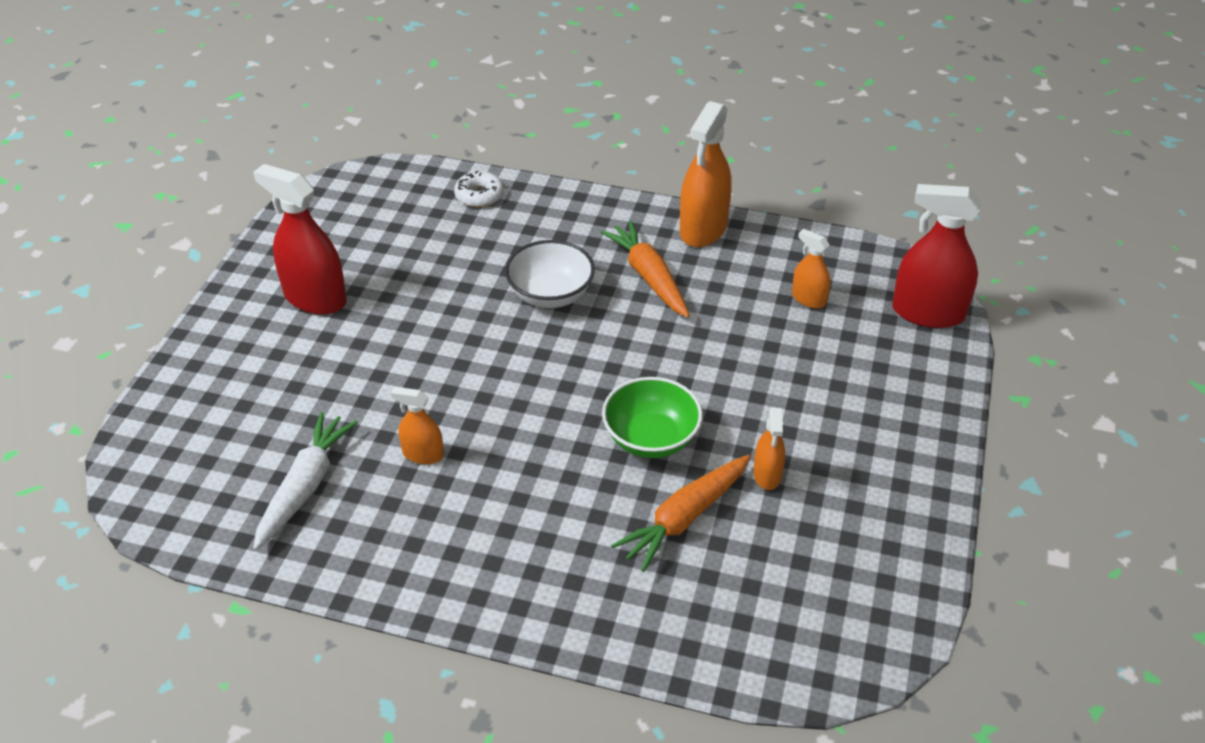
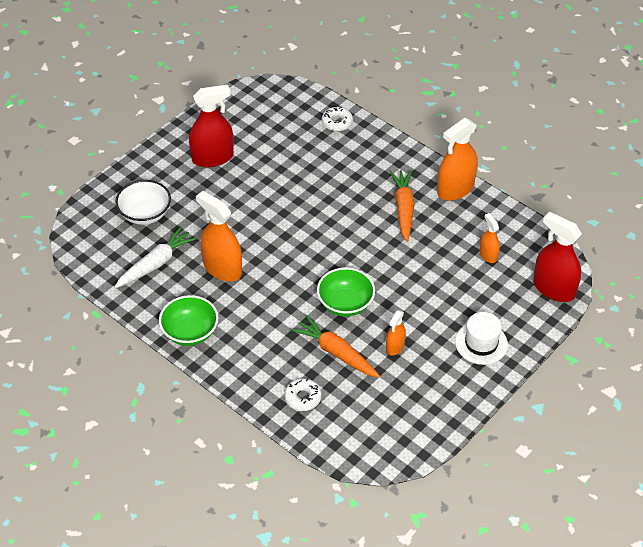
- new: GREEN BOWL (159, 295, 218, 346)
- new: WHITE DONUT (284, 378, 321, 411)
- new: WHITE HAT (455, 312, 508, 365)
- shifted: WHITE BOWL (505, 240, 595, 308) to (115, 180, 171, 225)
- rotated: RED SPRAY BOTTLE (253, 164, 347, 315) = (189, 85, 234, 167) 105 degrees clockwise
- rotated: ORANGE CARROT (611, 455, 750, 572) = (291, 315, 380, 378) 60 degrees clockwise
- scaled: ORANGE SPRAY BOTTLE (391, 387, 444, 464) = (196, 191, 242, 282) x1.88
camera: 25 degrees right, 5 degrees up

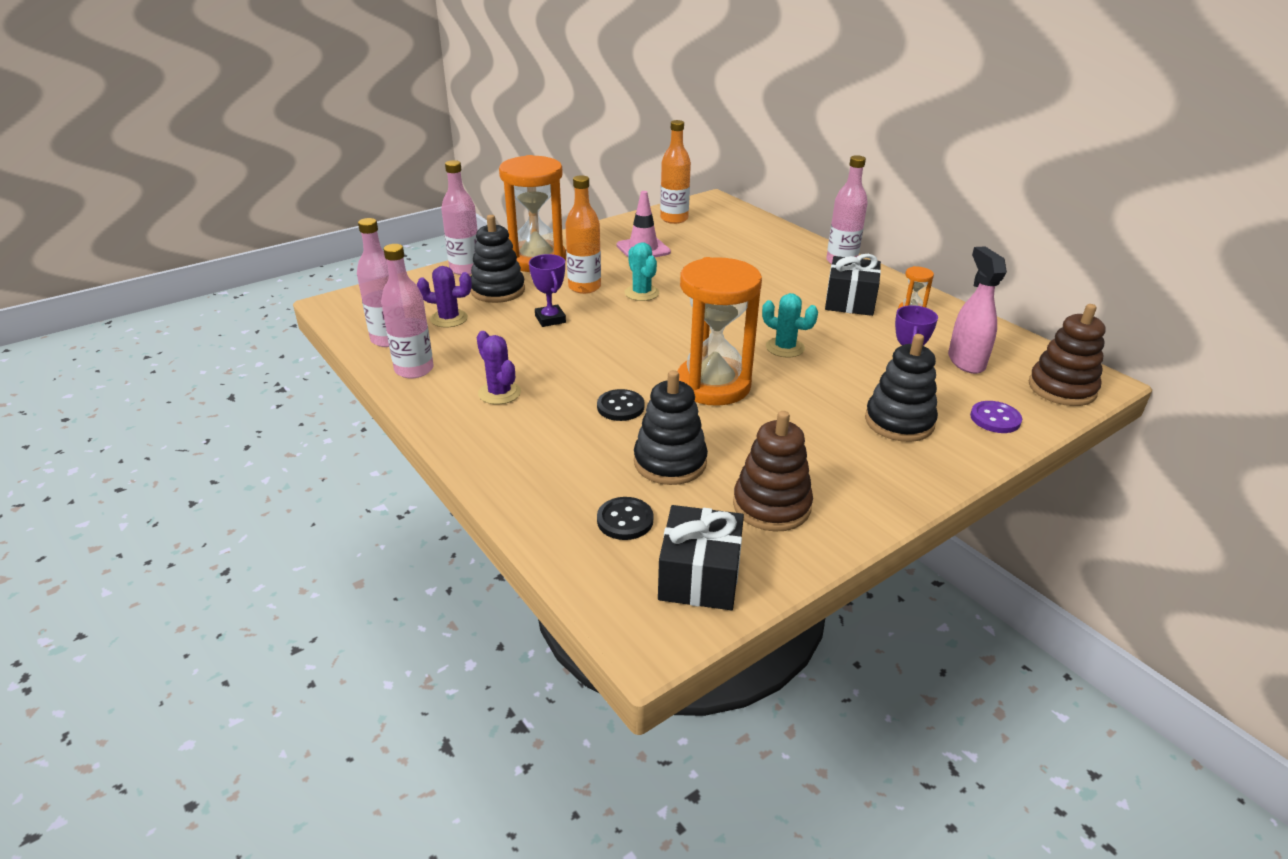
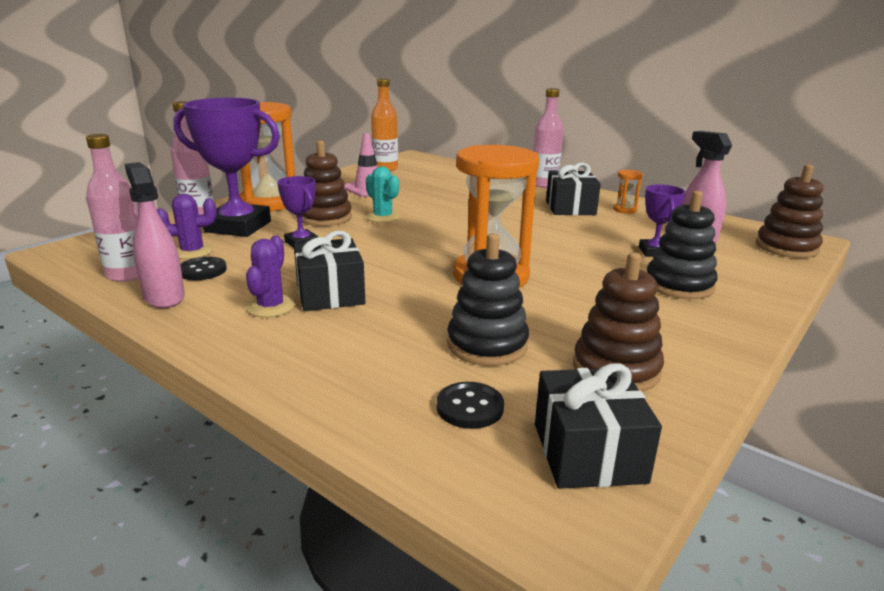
- gone: TURQUOISE CACTUS (762, 293, 818, 358)
- gone: PURPLE BUTTON (970, 401, 1022, 433)
- new: BLACK GIFT (294, 231, 365, 311)
- shifted: BLACK BUTTON (597, 389, 644, 421) to (180, 257, 227, 280)
- swapped: PINK BOTTLE (381, 244, 434, 379) to PINK SPRAY BOTTLE (125, 162, 185, 308)
- swapped: BLACK STACKING TOY (470, 215, 525, 303) to PURPLE TROPHY (173, 98, 280, 237)
- swapped: ORANGE BOTTLE (565, 175, 601, 294) to BROWN STACKING TOY (302, 140, 352, 226)
- rotated: PURPLE CACTUS (477, 331, 521, 405) = (246, 236, 295, 317) 60 degrees clockwise
camera: 15 degrees left, 10 degrees down

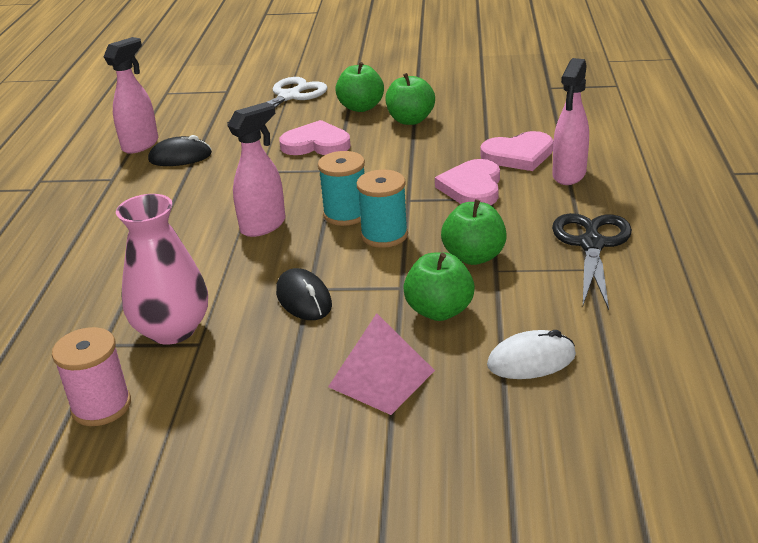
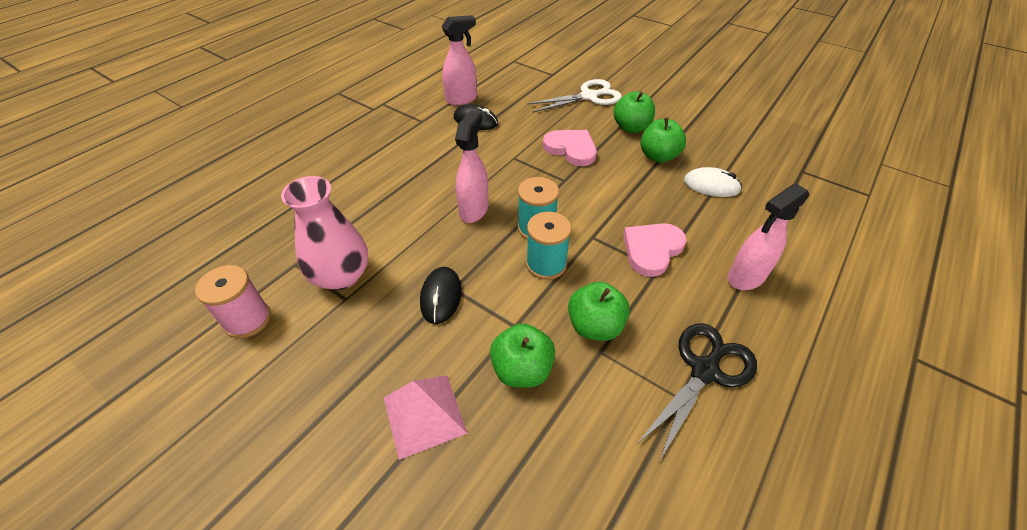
- gone: PINK HEART (480, 131, 553, 171)
- shifted: WHITE MOUSE (487, 330, 576, 379) to (684, 167, 742, 197)
- rotated: PINK SPRAY BOTTLE (227, 102, 286, 237) = (455, 110, 488, 223) 60 degrees counterclockwise
camera: 30 degrees right, 15 degrees up

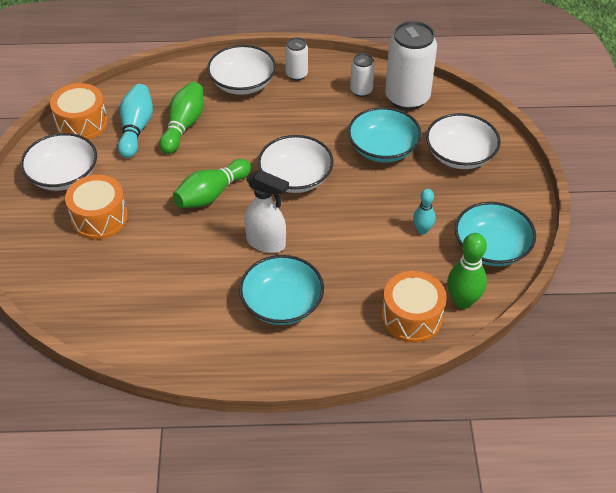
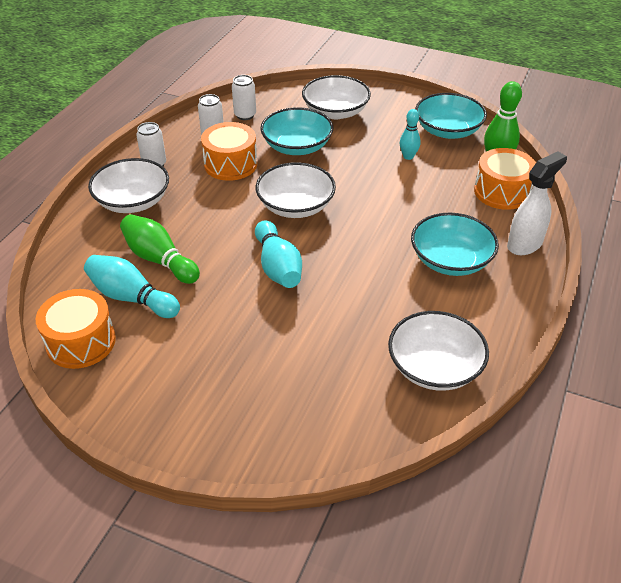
- shifted: WHITE BOWL (21, 133, 97, 191) to (388, 311, 489, 391)
- shifted: ORANGE DRUM (65, 175, 128, 240) to (201, 122, 257, 181)
- shifted: WHITE SPRAY BOTTLE (244, 170, 289, 253) to (507, 151, 567, 255)
- repainted: GREEN BOWLING PIN (173, 159, 251, 208) to TURQUOISE BOWLING PIN (255, 220, 302, 288)
- scaled: WHITE CAN (385, 21, 437, 110) = (232, 75, 256, 120) x0.50
camera: 65 degrees left, 5 degrees down

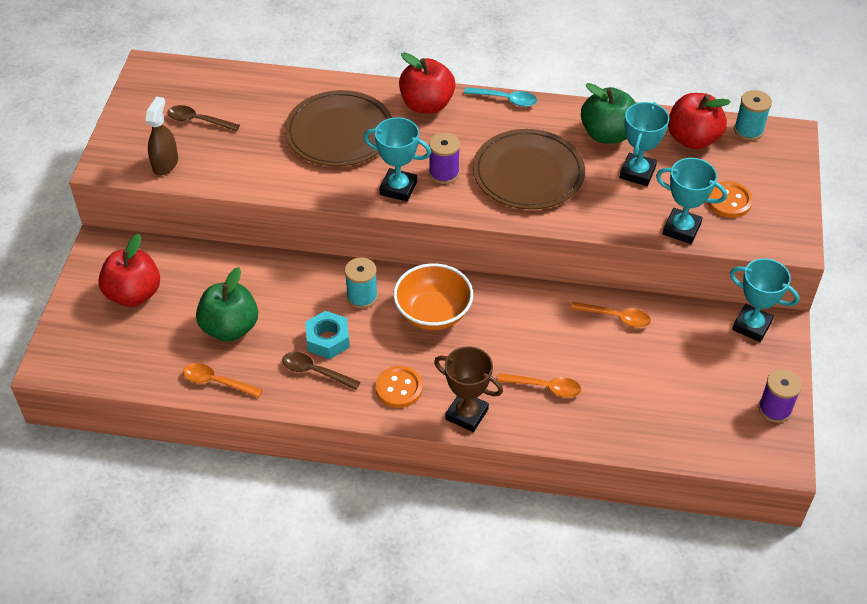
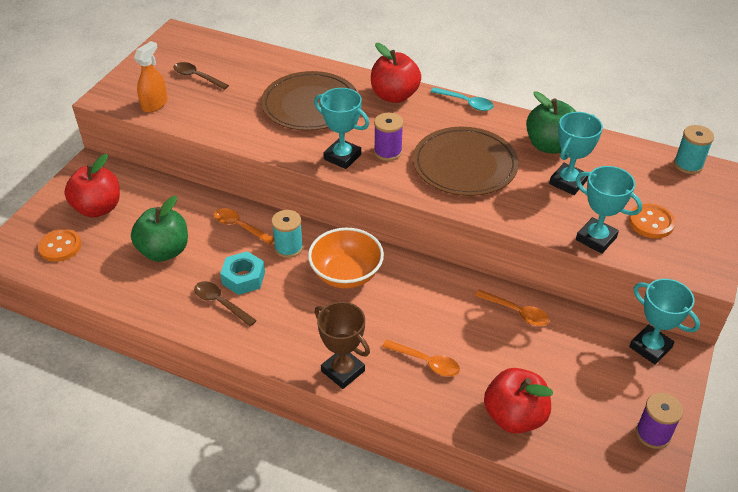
- shifted: ORANGE SPOON (183, 363, 263, 398) to (214, 208, 274, 245)
- shifted: ORANGE BUTTON (376, 366, 423, 408) to (38, 229, 81, 262)
- shifted: RED APPLE (668, 93, 731, 149) to (484, 368, 553, 434)
- repainted: BROWN SPRAY BOTTLE (145, 97, 178, 175) to ORANGE SPRAY BOTTLE (134, 41, 168, 113)
camera: 15 degrees right, 5 degrees down

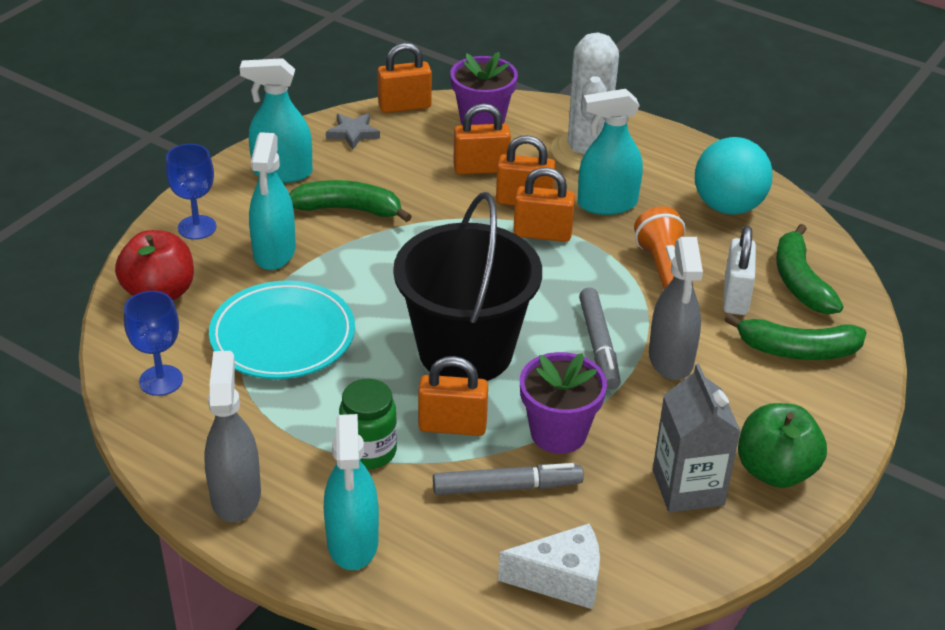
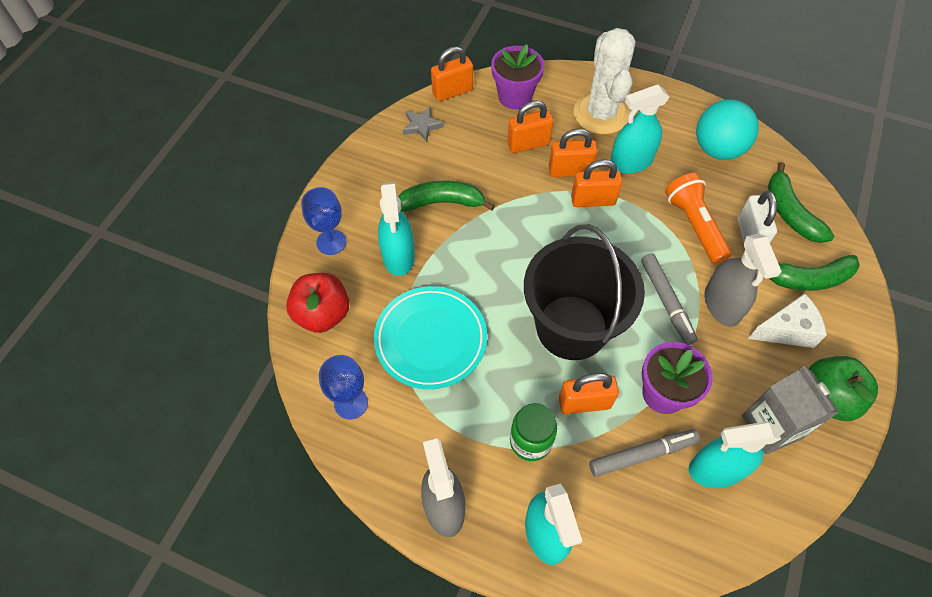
- shifted: TURQUOISE SPRAY BOTTLE (240, 58, 312, 183) to (688, 421, 781, 488)
- shifted: WHITE CHEESE (498, 523, 600, 609) to (748, 293, 827, 348)
camera: 10 degrees left, 20 degrees up

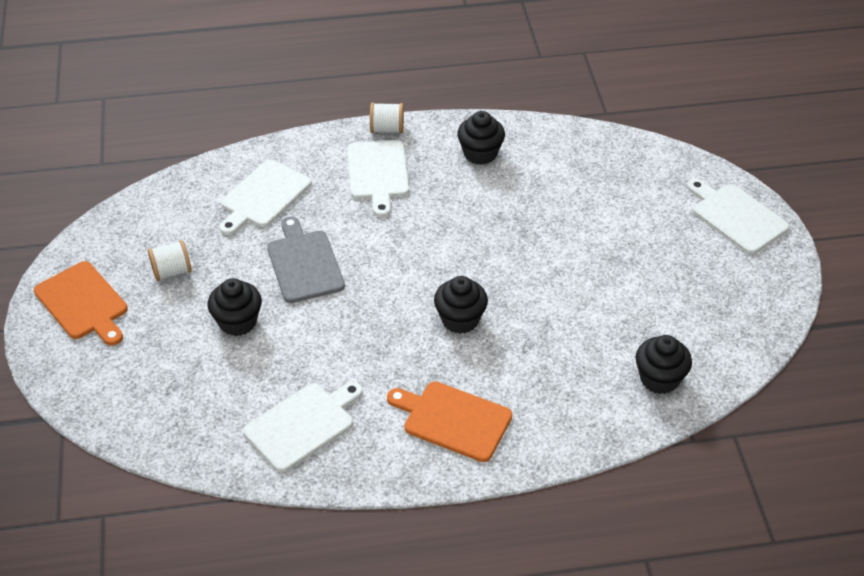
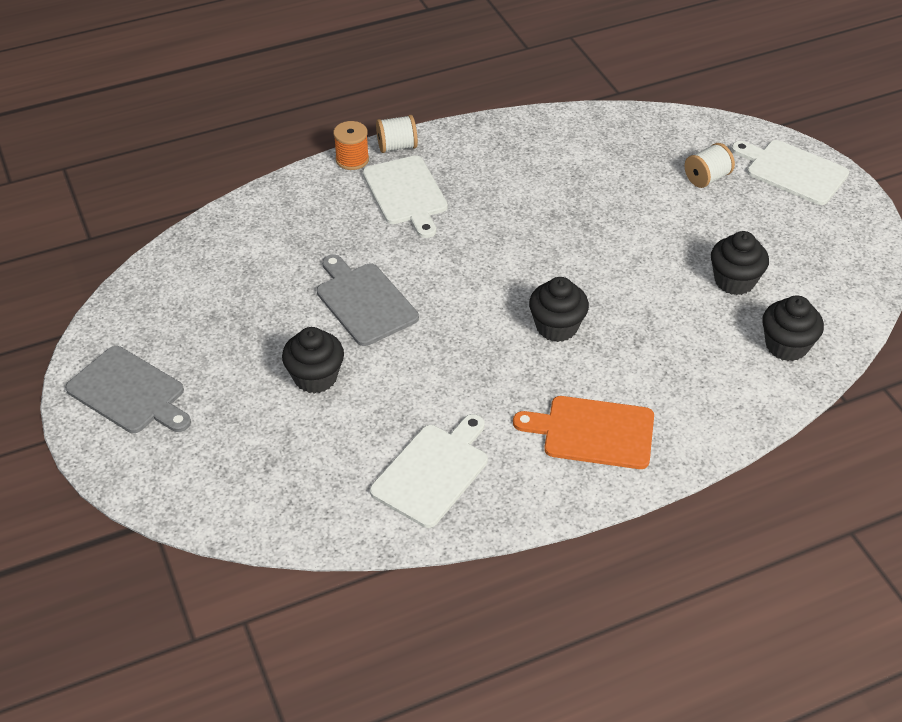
- gone: WHITE CUTTING BOARD (219, 160, 312, 235)
- new: ORANGE SPOOL (333, 121, 369, 170)
- shifted: WHITE SPOOL (148, 240, 192, 281) to (684, 143, 735, 188)
- shifted: BLACK CUPCAKE (457, 111, 505, 165) to (711, 231, 769, 295)
- repainted: ORANGE CUTTING BOARD (34, 261, 128, 346) to GREY CUTTING BOARD (65, 346, 191, 433)
camera: 15 degrees left, 0 degrees up

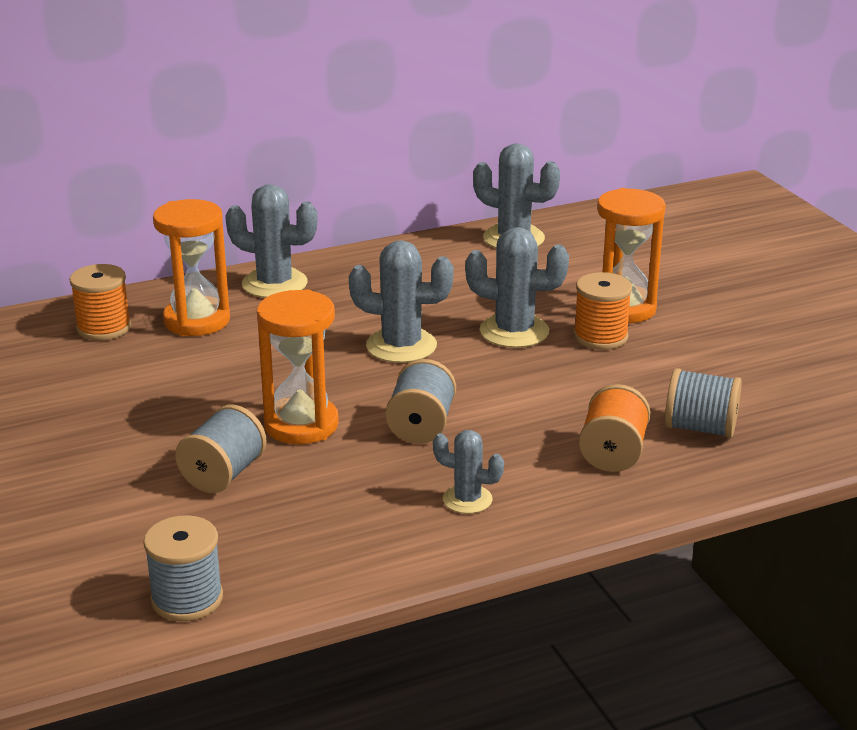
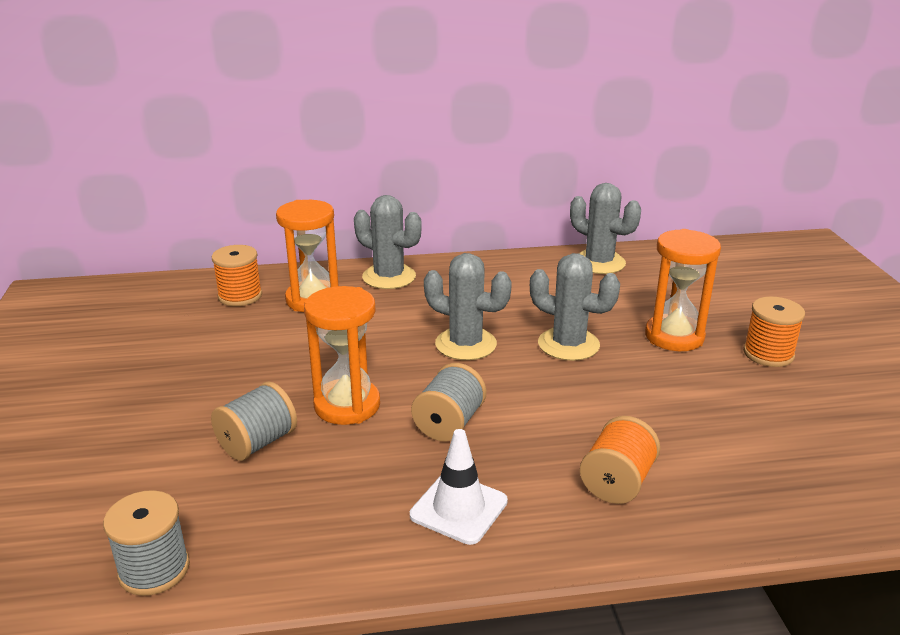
- gone: GREY SPOOL (665, 368, 742, 438)
- shifted: ORANGE SPOOL (574, 272, 632, 350) to (743, 296, 805, 367)
- swapped: GREY CACTUS (433, 430, 504, 514) to WHITE TRAFFIC CONE (410, 429, 508, 545)
camera: 15 degrees right, 0 degrees up

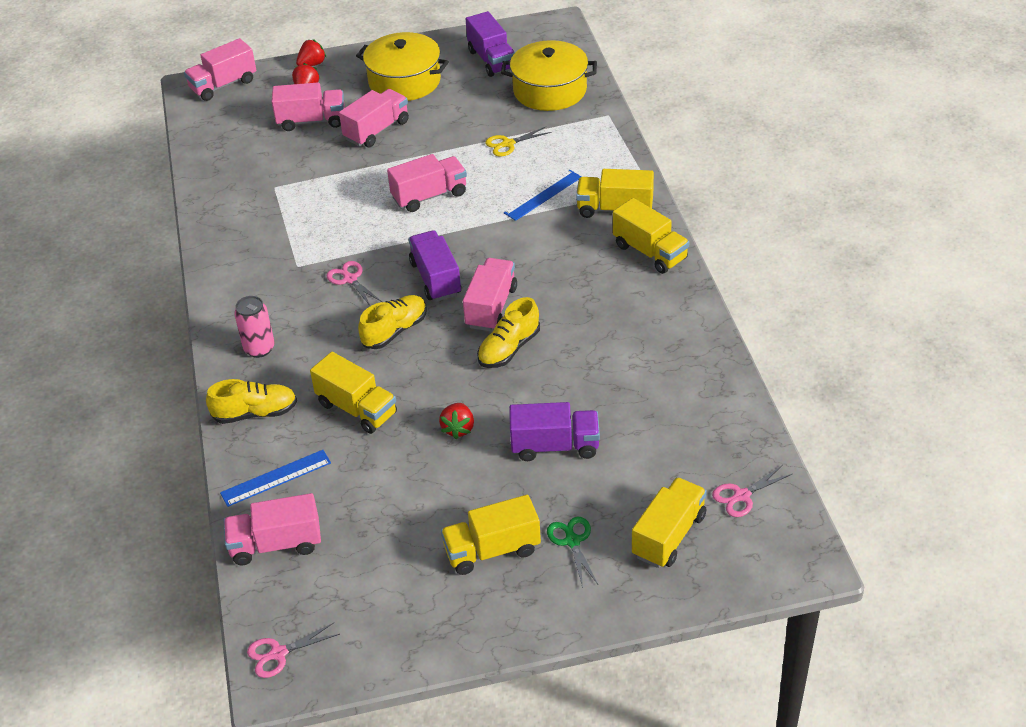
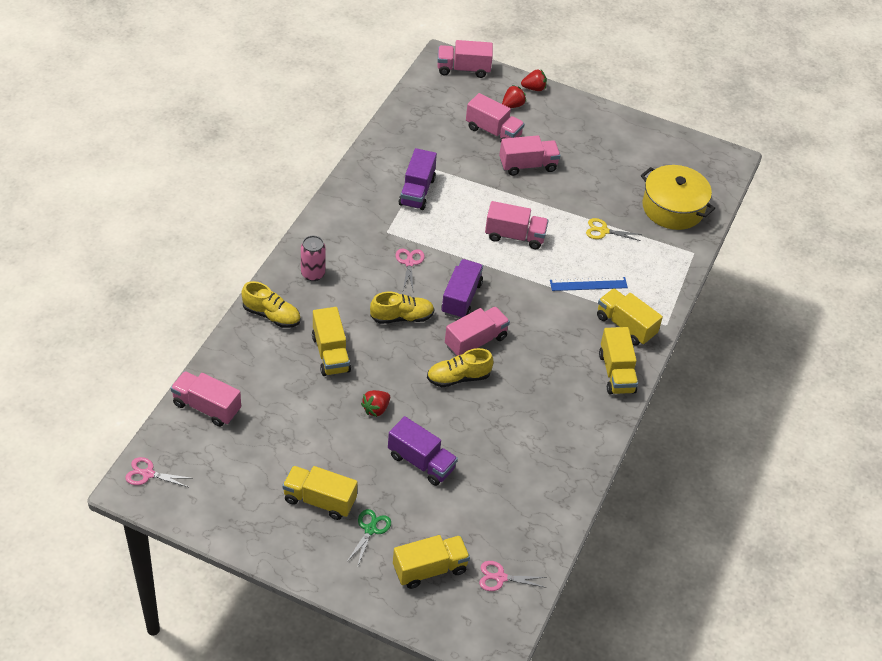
- gone: BLUE RULER (220, 450, 331, 507)
- gone: YELLOW POT (356, 32, 449, 101)
- shifted: PURPLE TRUCK (466, 11, 515, 77) to (399, 148, 437, 210)
camera: 30 degrees right, 5 degrees up

